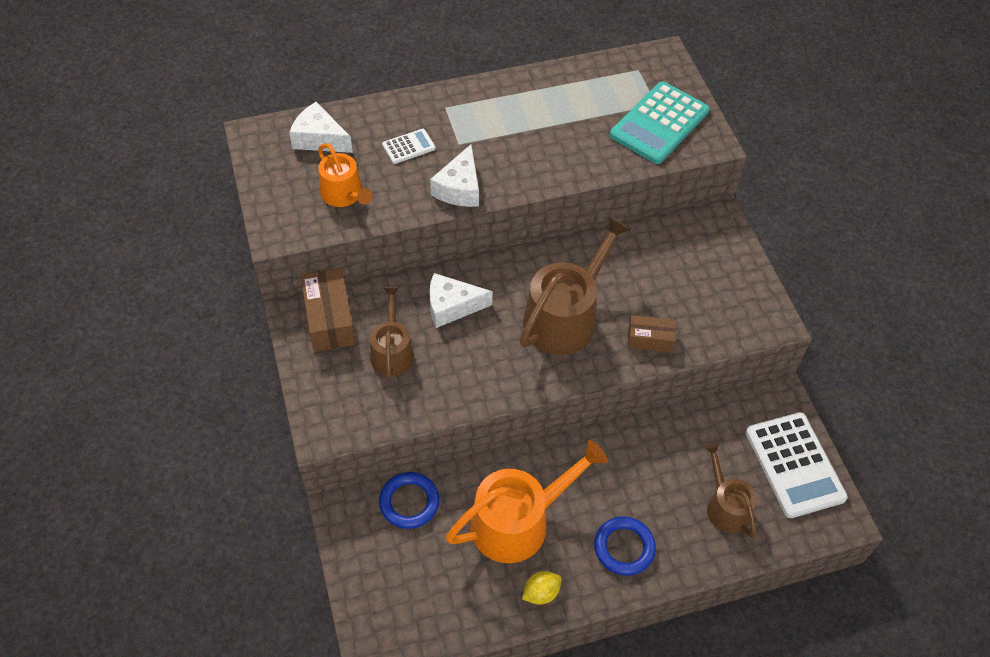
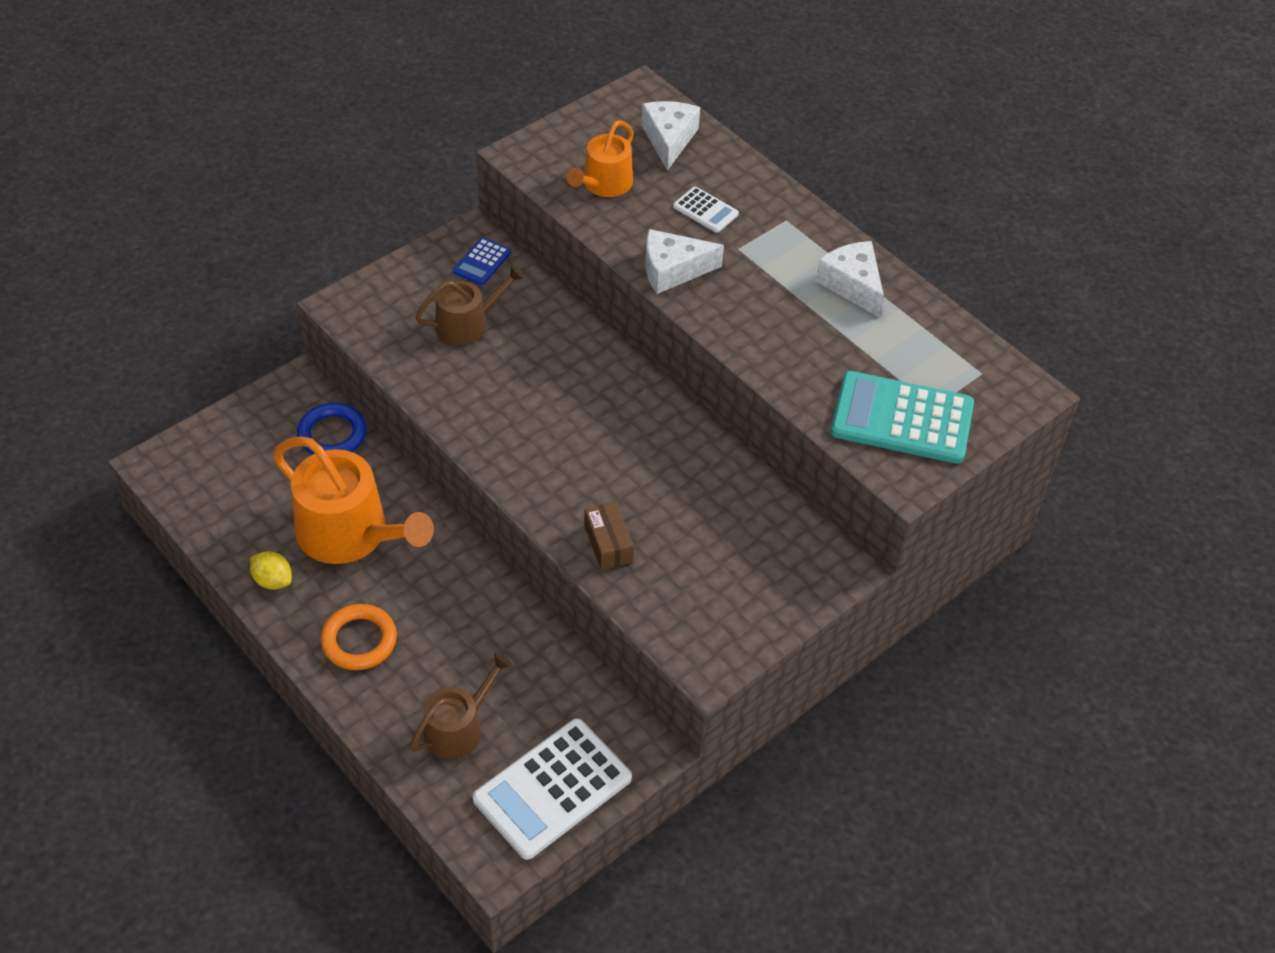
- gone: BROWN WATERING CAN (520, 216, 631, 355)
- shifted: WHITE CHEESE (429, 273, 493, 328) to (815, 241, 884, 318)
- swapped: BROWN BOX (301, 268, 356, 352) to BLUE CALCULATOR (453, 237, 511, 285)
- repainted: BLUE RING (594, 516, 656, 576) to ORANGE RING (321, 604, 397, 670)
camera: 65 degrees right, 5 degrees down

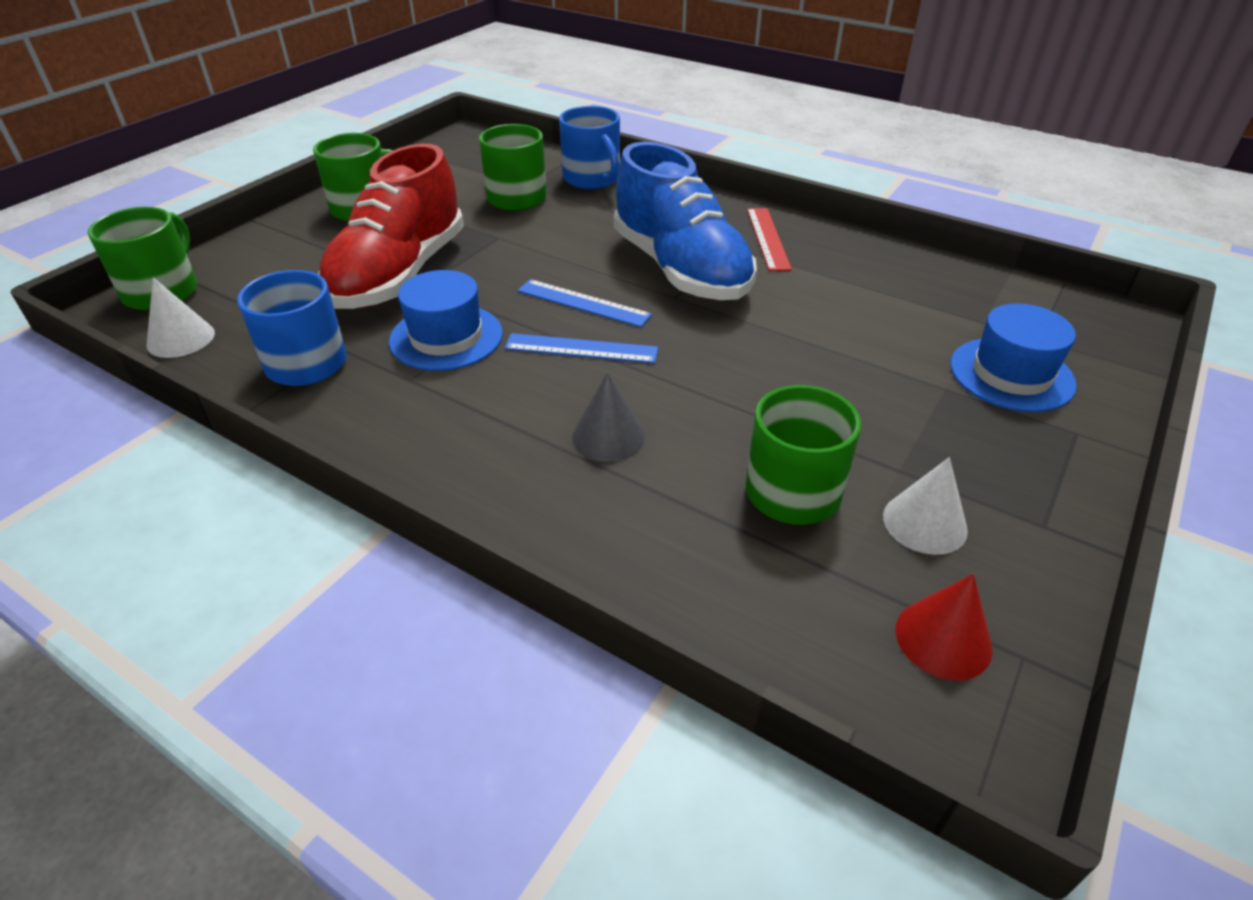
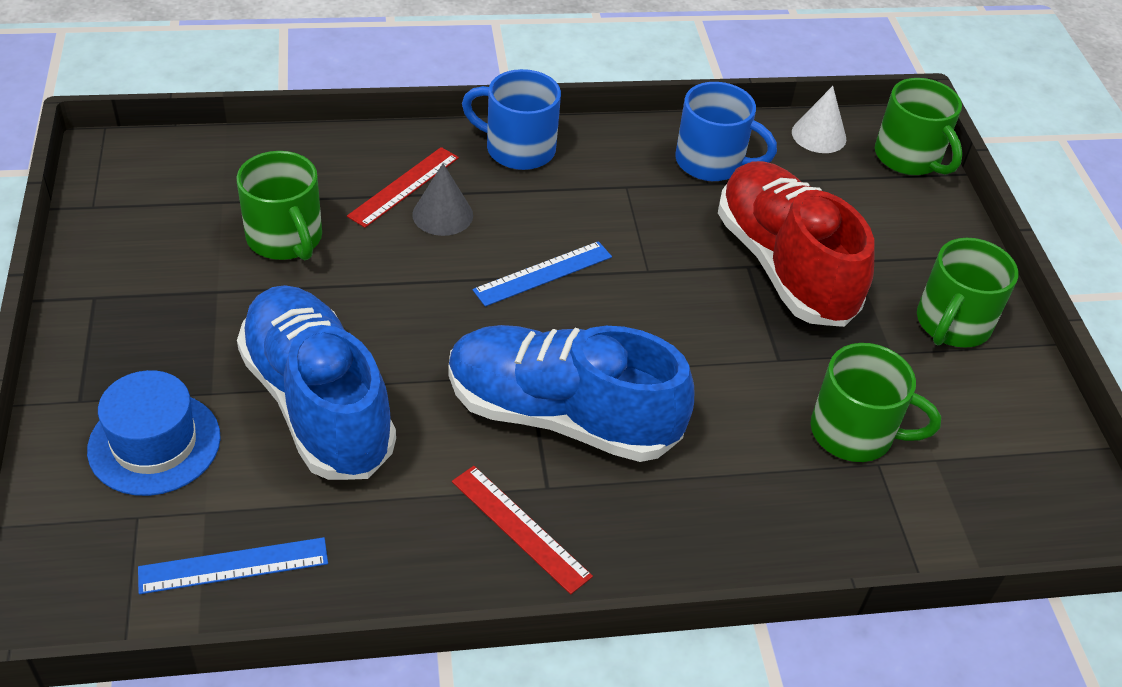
- gone: BLUE HAT (389, 270, 503, 371)
- gone: WHITE CONE (883, 457, 968, 555)
- gone: RED CONE (896, 574, 993, 680)
- new: BLUE SHOE (237, 285, 396, 480)
- new: RED RULER (347, 147, 459, 228)
- shifted: BLUE RULER (517, 279, 652, 327) to (138, 537, 328, 594)
- shifted: BLUE MUG (559, 106, 620, 189) to (462, 69, 561, 170)
camera: 135 degrees right, 5 degrees up

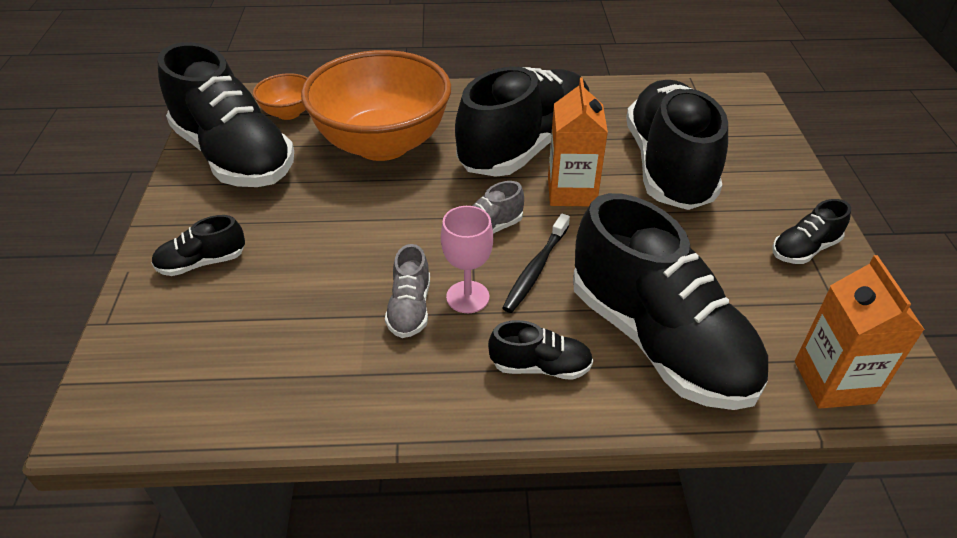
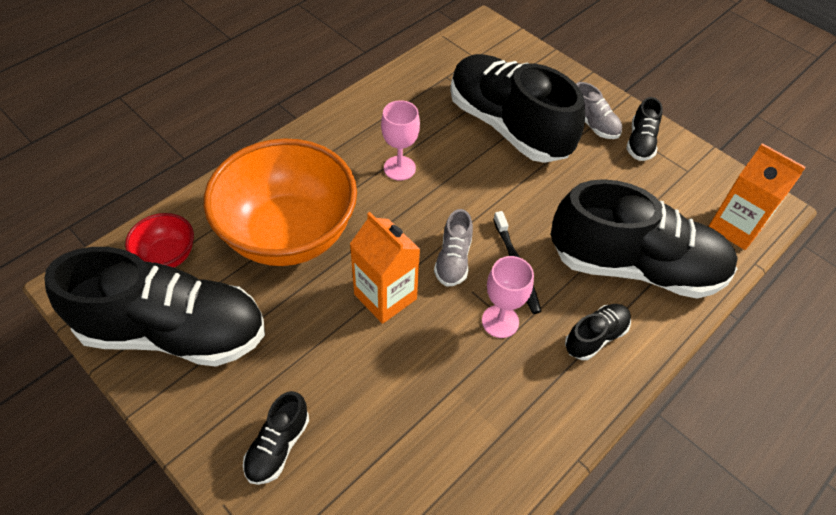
- shifted: GREY SHOE (385, 244, 430, 338) to (576, 82, 622, 139)
- shifted: ORANGE CARTON (548, 78, 608, 206) to (350, 212, 420, 324)
- swapped: BLACK SHOE (455, 67, 589, 177) to PINK GOBLET (381, 100, 420, 180)
- repainted: ORANGE BOWL (253, 73, 308, 120) to RED BOWL (125, 213, 194, 268)
camera: 45 degrees left, 10 degrees up

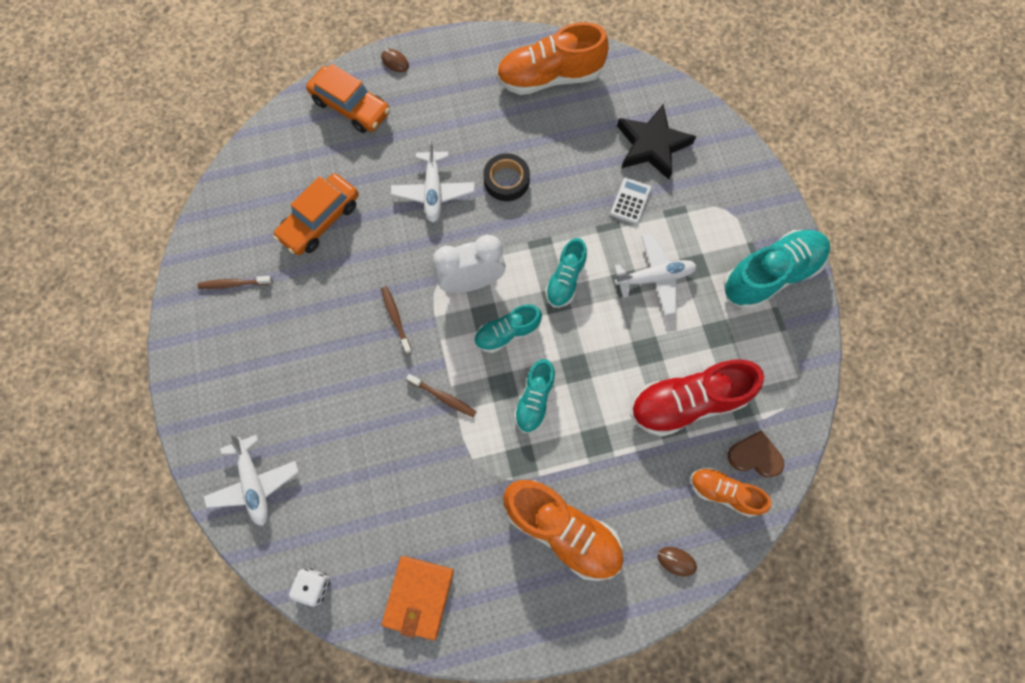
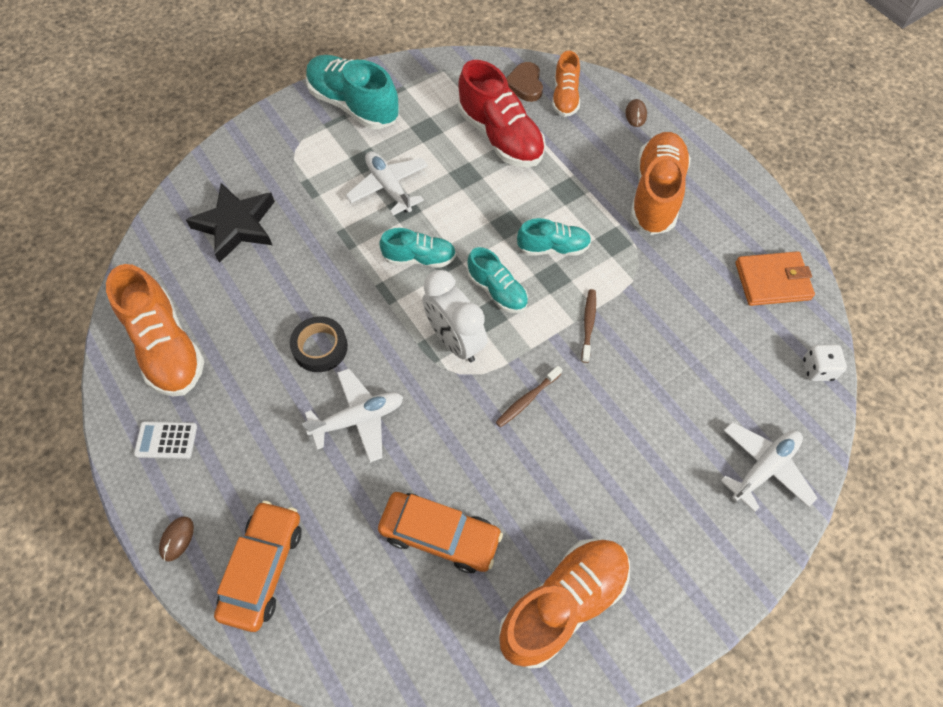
- shifted: WHITE CALCULATOR (610, 178, 652, 225) to (134, 421, 197, 459)
- swapped: BROWN TOOTHBRUSH (198, 276, 273, 289) to ORANGE SHOE (499, 538, 630, 669)
camera: 110 degrees left, 10 degrees down

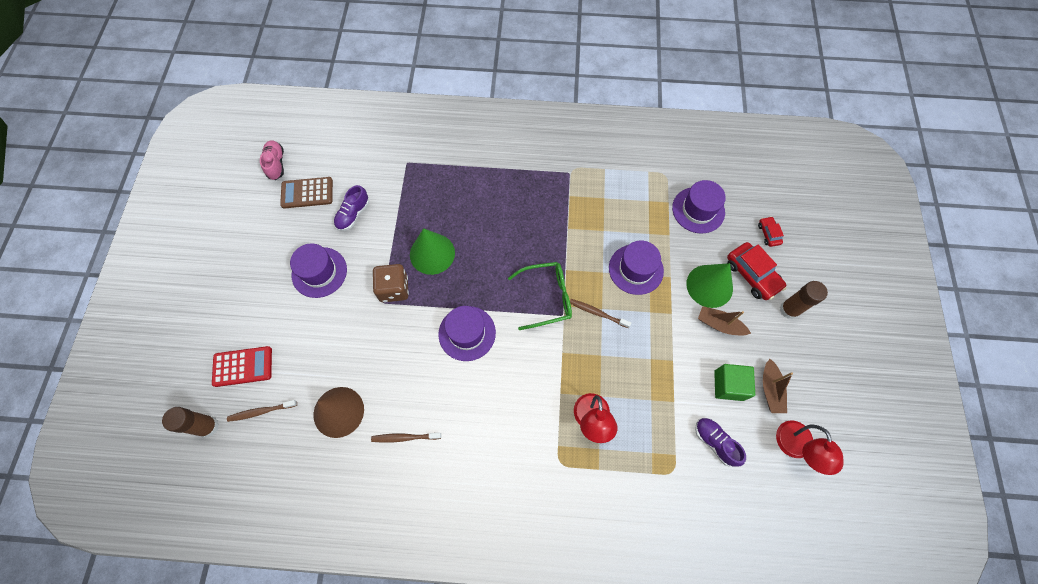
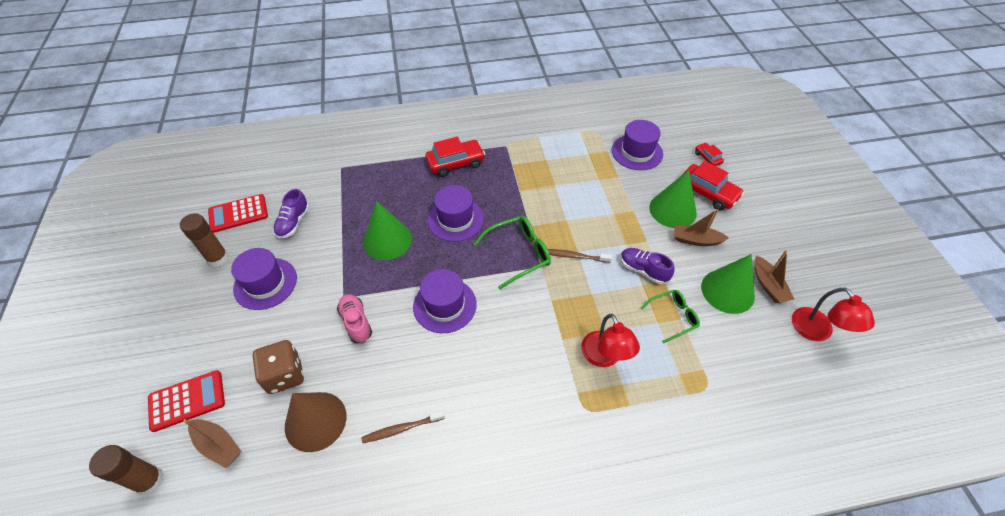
- new: RED CAR (425, 137, 485, 177)
- new: GREEN GLASSES (640, 290, 700, 343)
- shifted: PINK SHOE (260, 140, 284, 180) to (337, 294, 372, 343)
- shifted: BROWN DICE (373, 264, 409, 302) to (253, 340, 304, 394)
- shifted: PURPLE HAT (609, 241, 664, 295) to (427, 185, 484, 242)
- shifted: PURPLE SHOE (695, 418, 746, 467) to (621, 248, 675, 284)
- shifted: BROWN GLUE STICK (780, 281, 828, 319) to (180, 213, 229, 267)
- swapped: BROWN TOOTHBRUSH (227, 400, 297, 422) to BROWN BOAT (183, 419, 241, 468)
- swapped: GREEN CUBE (714, 364, 755, 401) to GREEN CONE (701, 254, 755, 314)
- repainted: BROWN CALCULATOR (280, 177, 333, 209) to RED CALCULATOR (208, 194, 268, 233)
camera: 15 degrees left, 15 degrees down

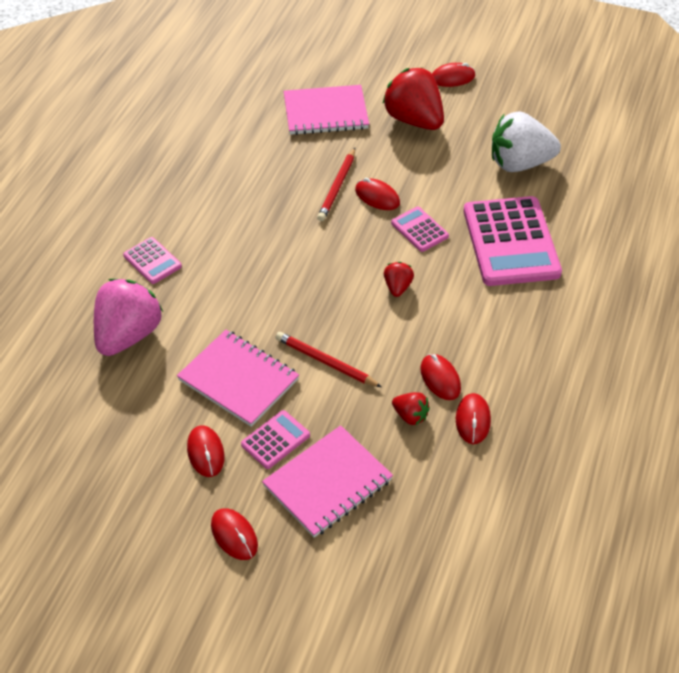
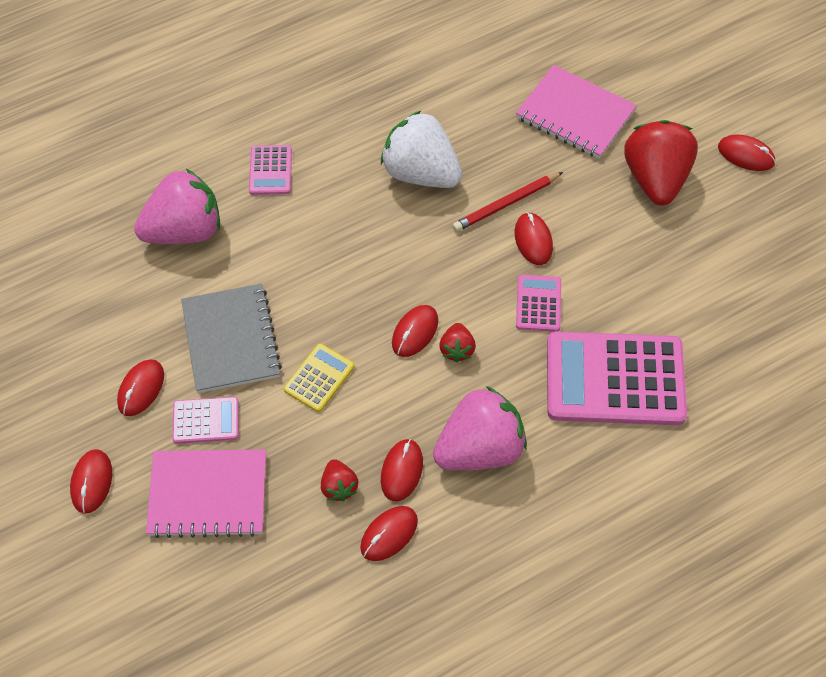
- new: RED MOUSE (392, 305, 438, 357)
- new: PINK STRAWBERRY (433, 386, 527, 470)
- shifted: WHITE STRAWBERRY (492, 111, 561, 172) to (381, 110, 462, 188)
- swapped: RED PENCIL (275, 332, 382, 387) to YELLOW CALCULATOR (284, 344, 354, 412)
- repainted: PINK NOTEBOOK (177, 330, 299, 427) to GREY NOTEBOOK (181, 284, 282, 393)
- rotated: RED STRAWBERRY (384, 262, 414, 297) = (439, 323, 476, 363) 135 degrees clockwise
- rotated: PINK CALCULATOR (463, 196, 562, 286) = (547, 331, 687, 425) 60 degrees clockwise
camera: 40 degrees right, 10 degrees up

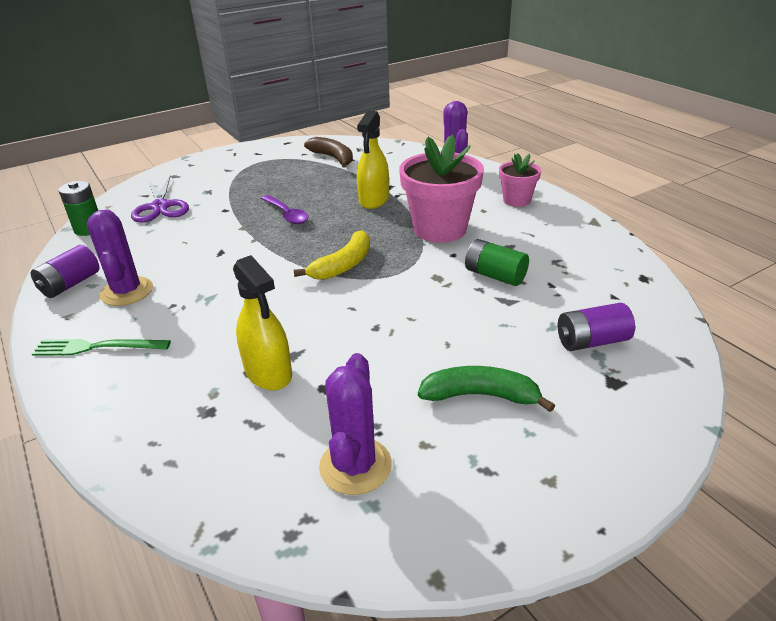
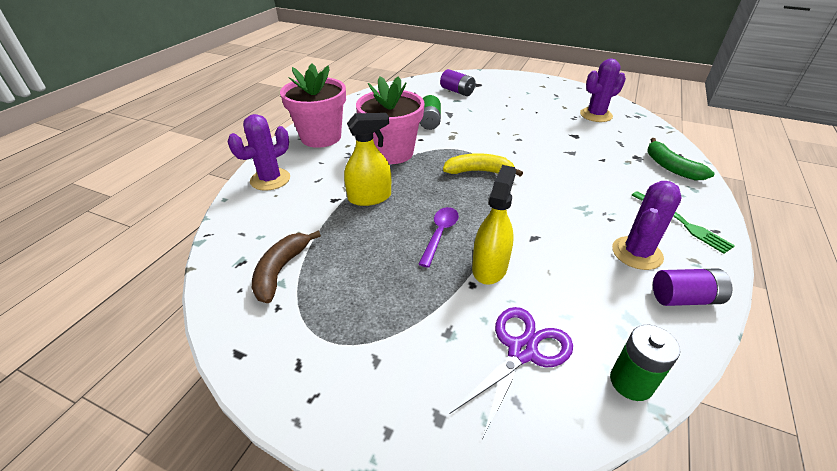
- shifted: YELLOW SPRAY BOTTLE (233, 255, 292, 390) to (472, 165, 516, 285)
- shifted: GREEN BANANA (418, 366, 555, 412) to (647, 138, 715, 180)
- scaled: PINK FLOWER POT (499, 153, 541, 207) = (280, 63, 346, 148) x1.83
camera: 125 degrees left, 5 degrees up

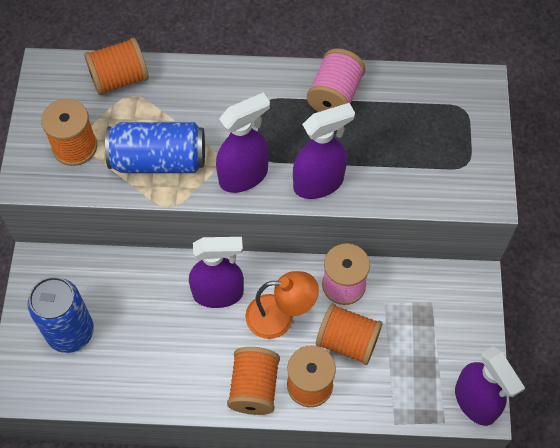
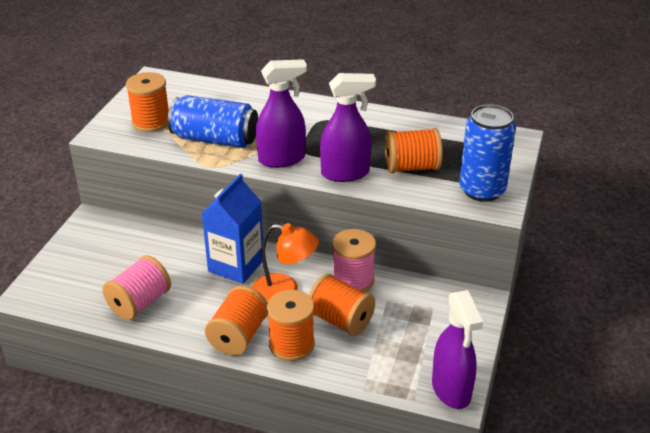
- shifted: BLUE CAN (27, 277, 94, 353) to (459, 104, 516, 202)
- shifted: ORANGE SPOOL (84, 38, 149, 95) to (385, 128, 443, 173)
- shifted: PINK SPOOL (307, 48, 366, 112) to (102, 255, 171, 320)
- swapped: PURPLE SPRAY BOTTLE (189, 237, 244, 308) to BLUE CARTON (202, 174, 263, 284)
camera: 15 degrees right, 25 degrees down

